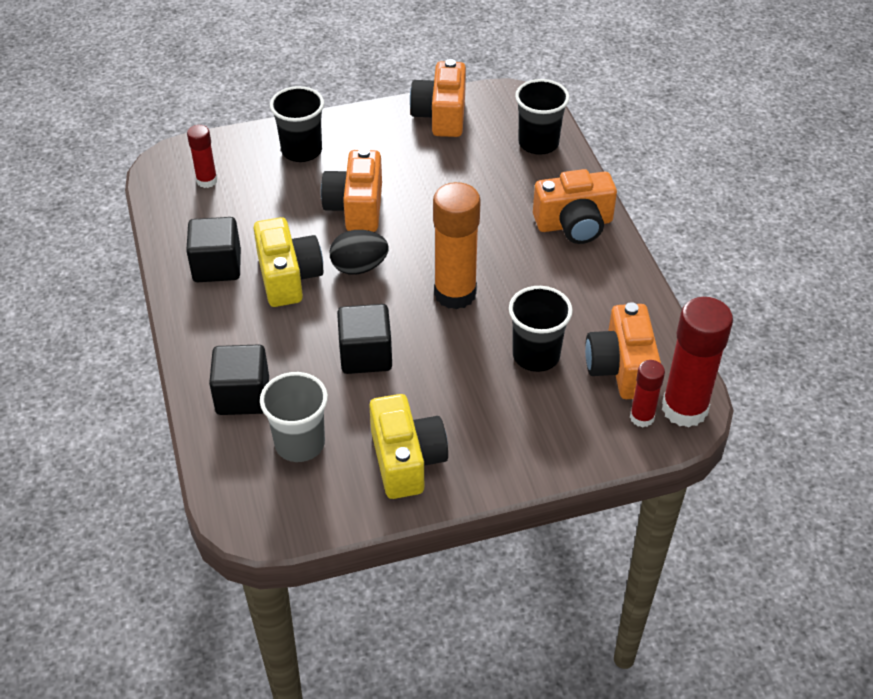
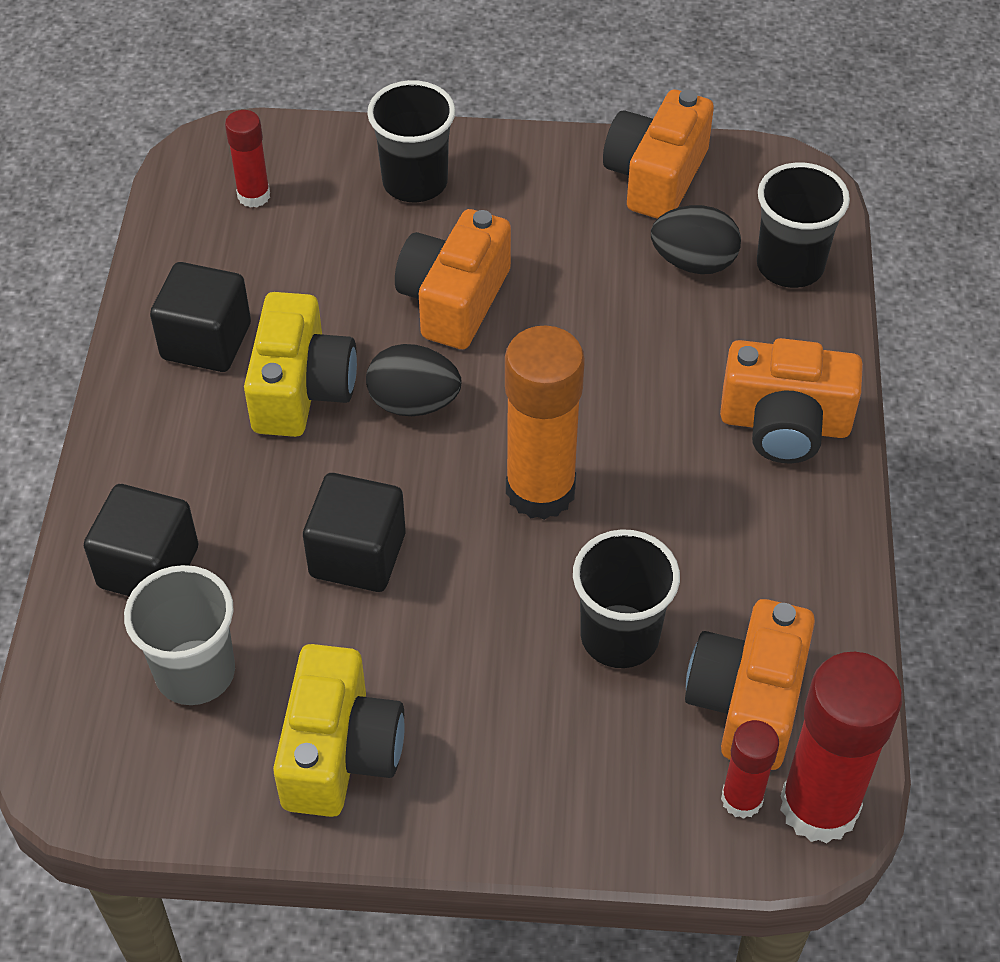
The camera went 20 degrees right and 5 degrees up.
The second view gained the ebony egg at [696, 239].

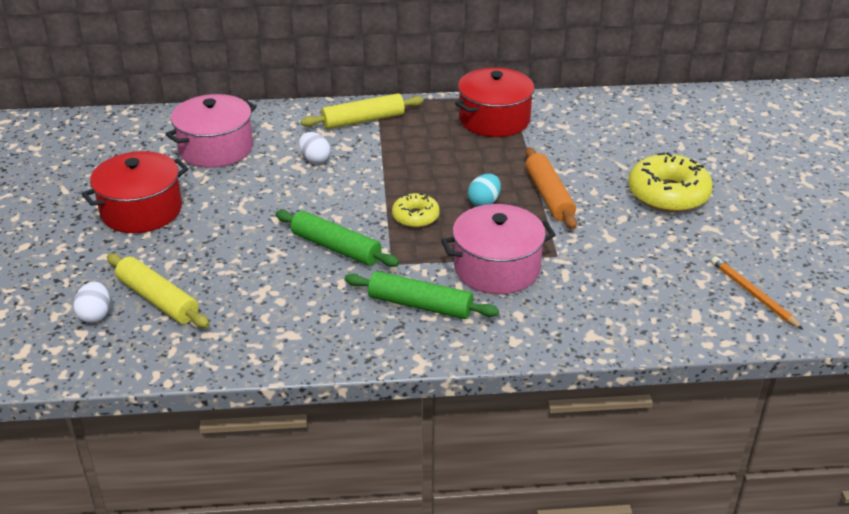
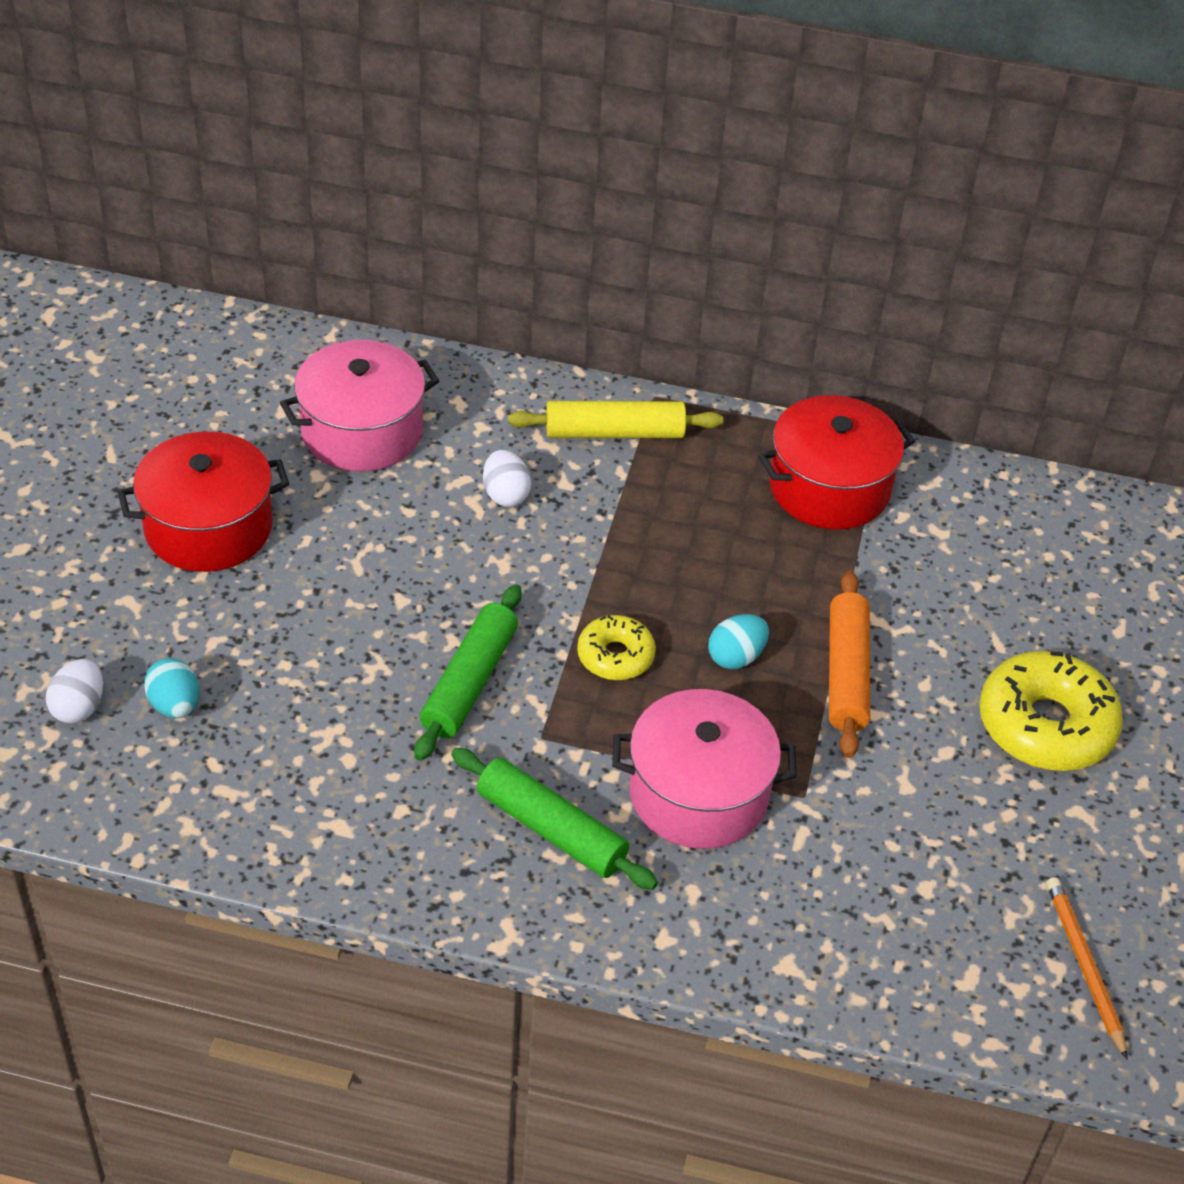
The camera went 15 degrees right and 10 degrees up.
Where the yellow rolling pin stood at [158, 291], the aqua egg came to stand at [171, 688].
The emerald rolling pin at [337, 238] ended up facing another way, 60 degrees clockwise from before.

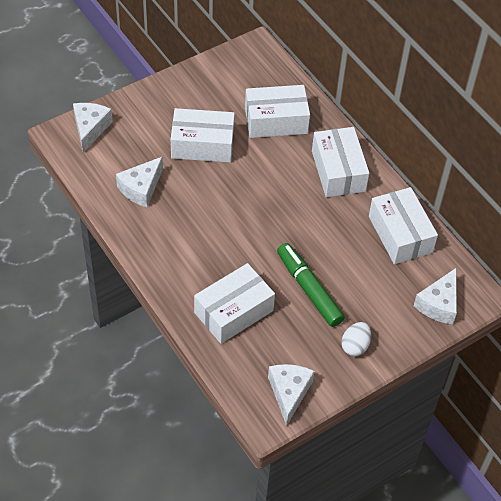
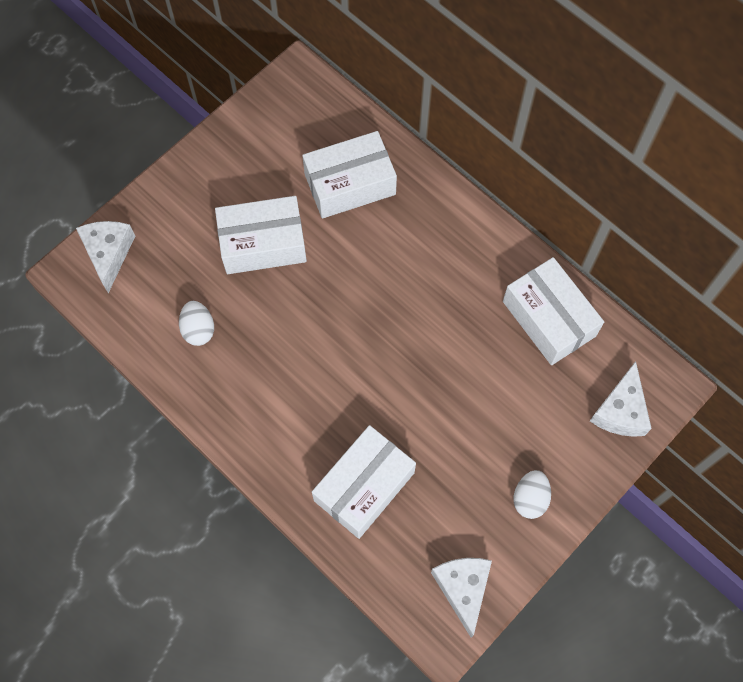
The camera went 10 degrees left and 15 degrees up.
Where the white cheese wedge stood at [139, 182], the white egg came to stand at [196, 323].
The second view lost the emerald marker pen at [311, 285].
The second view lost the white box at [340, 162].

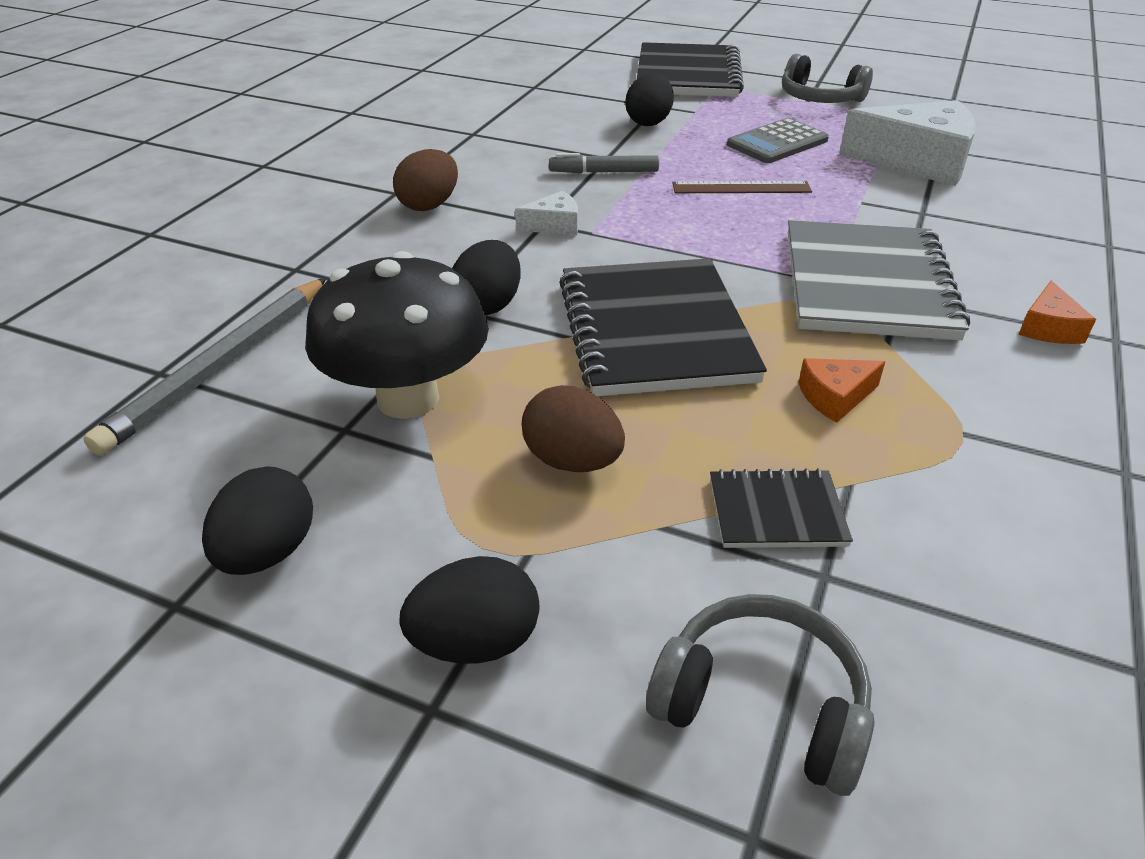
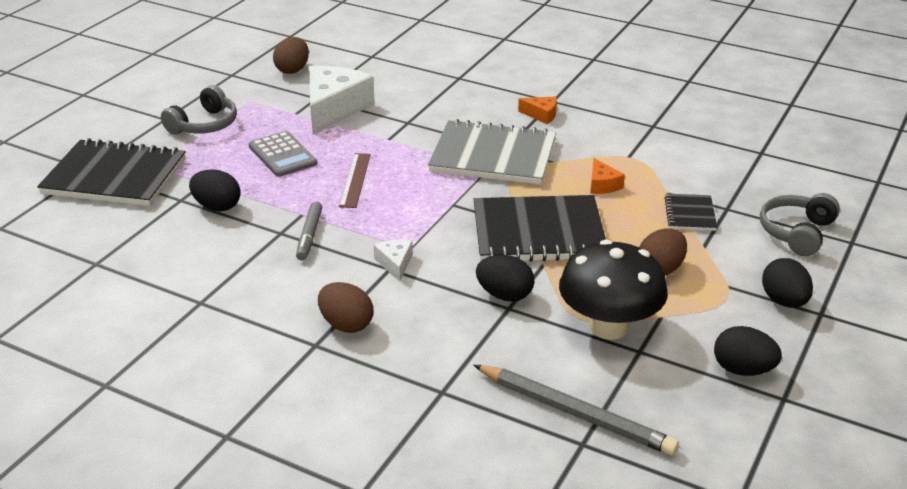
The camera went 85 degrees left and 5 degrees down.
The second view gained the dark brown egg at [291, 55].

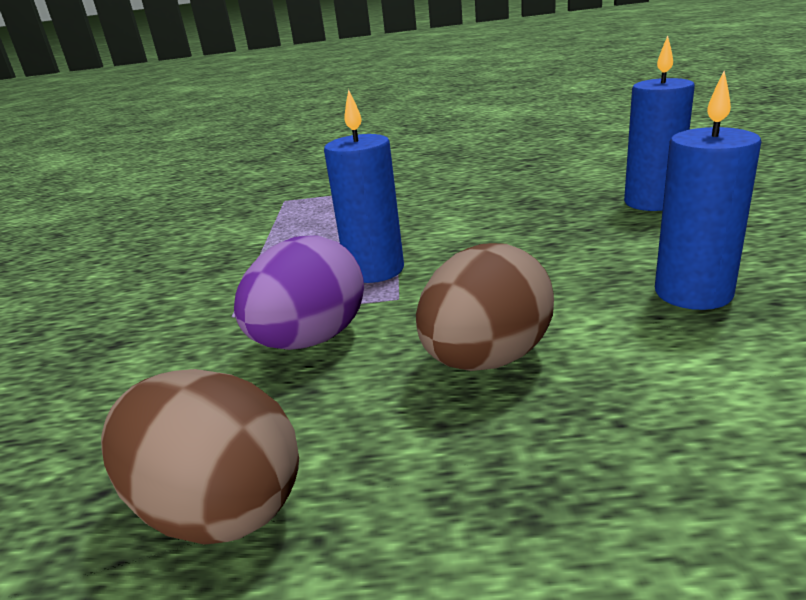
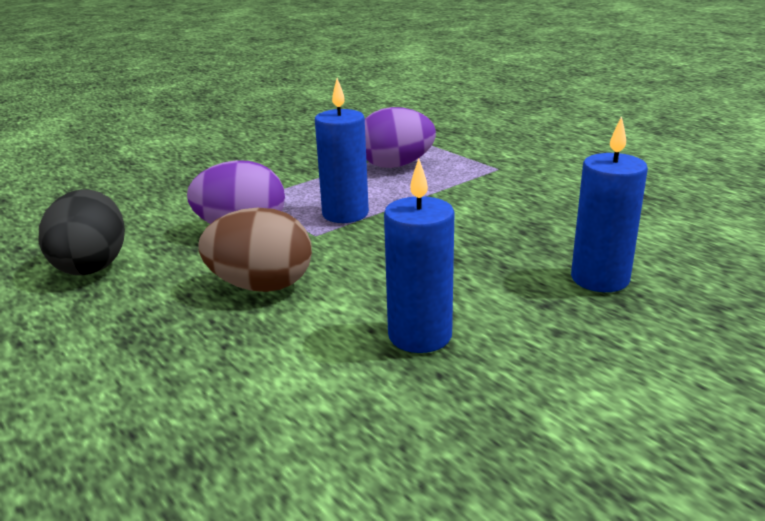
The camera went 50 degrees right and 0 degrees up.
What was the dark brown egg at [200, 457] turned into the ebony egg at [82, 232].
The second view gained the royal purple egg at [400, 137].

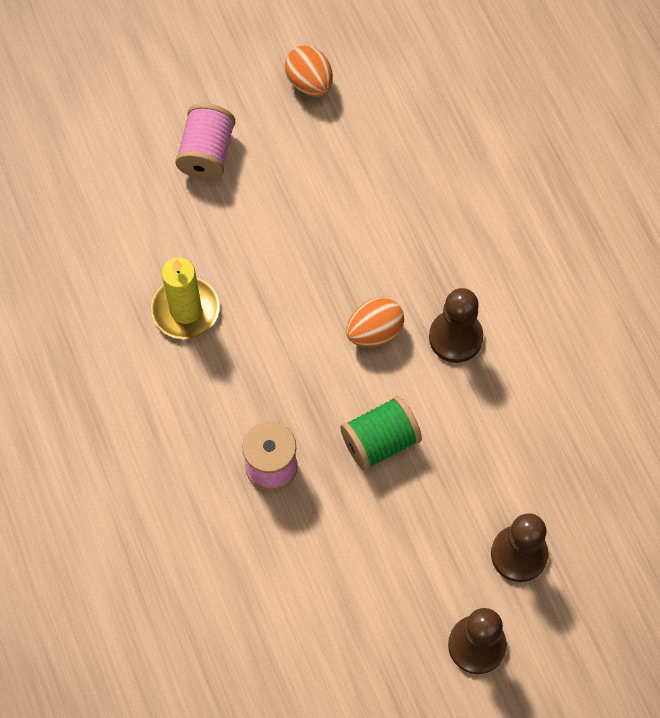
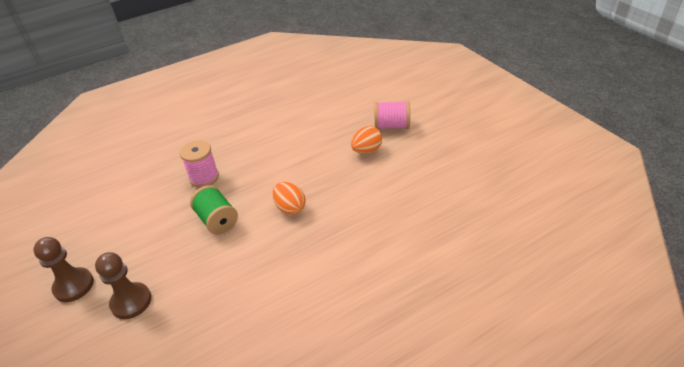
The camera went 85 degrees right and 25 degrees down.
The second view lost the yellow candle at [185, 298].
The orange-coloured egg ended up elsewhere, having gone from [309, 71] to [366, 140].
The second view lost the dark brown pawn at [456, 325].

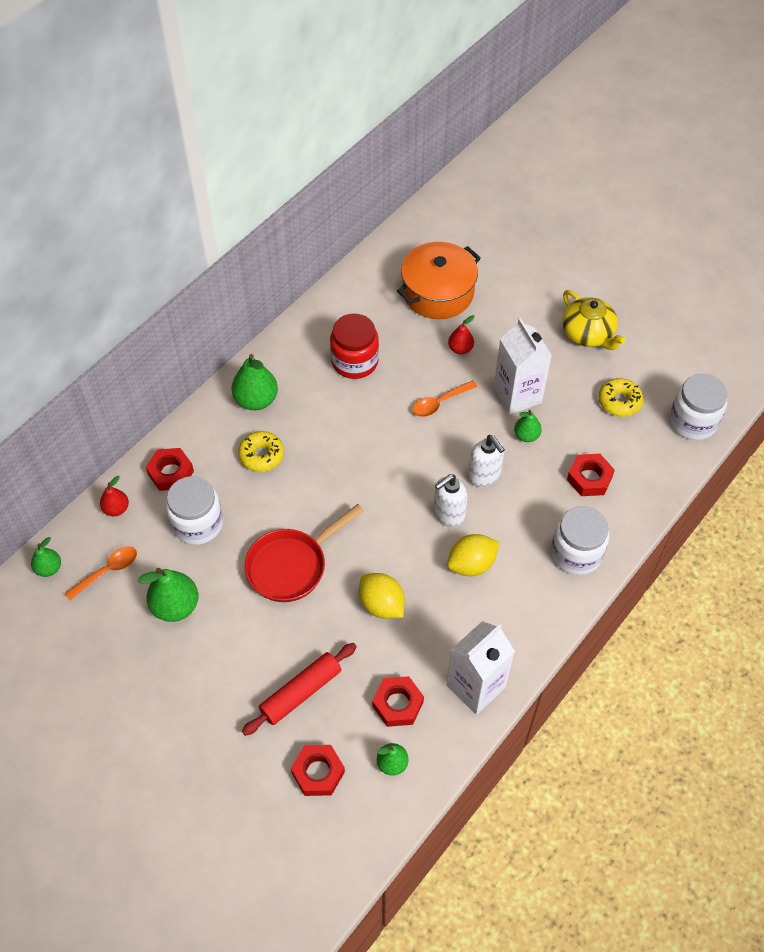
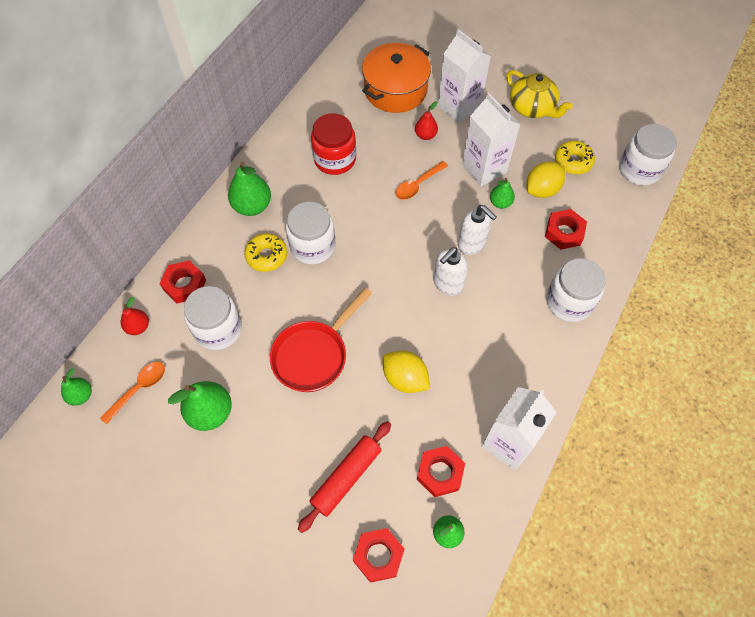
The camera went 10 degrees left and 5 degrees up.
The yellow lemon ended up elsewhere, having gone from [473, 555] to [545, 180].
The second view gained the white preserve jar at [310, 232].
The second view gained the white milk carton at [464, 76].

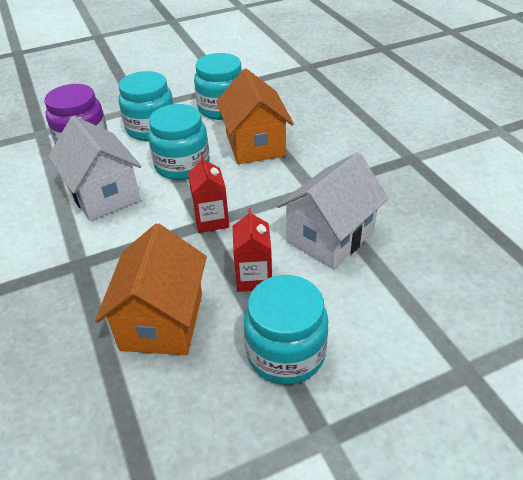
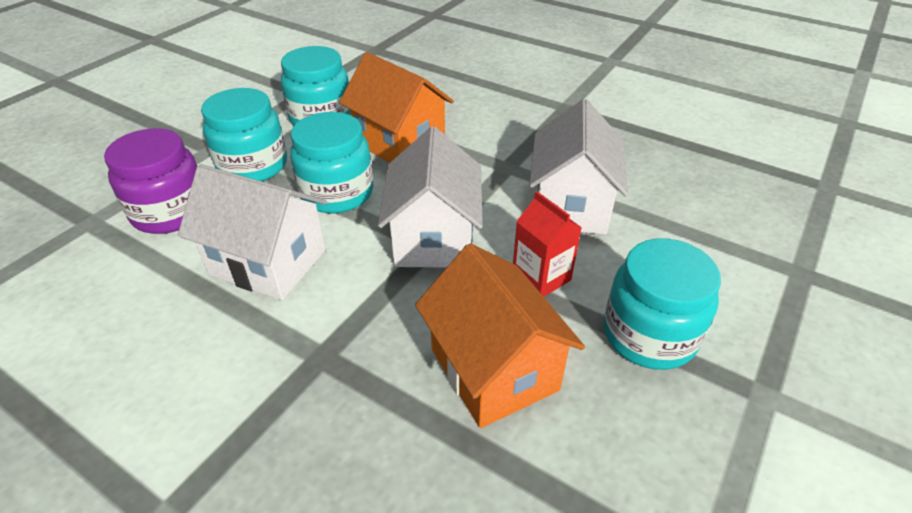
The camera went 35 degrees left and 0 degrees up.
Where the crimson milk carton stood at [208, 194], the white toy house came to stand at [430, 197].

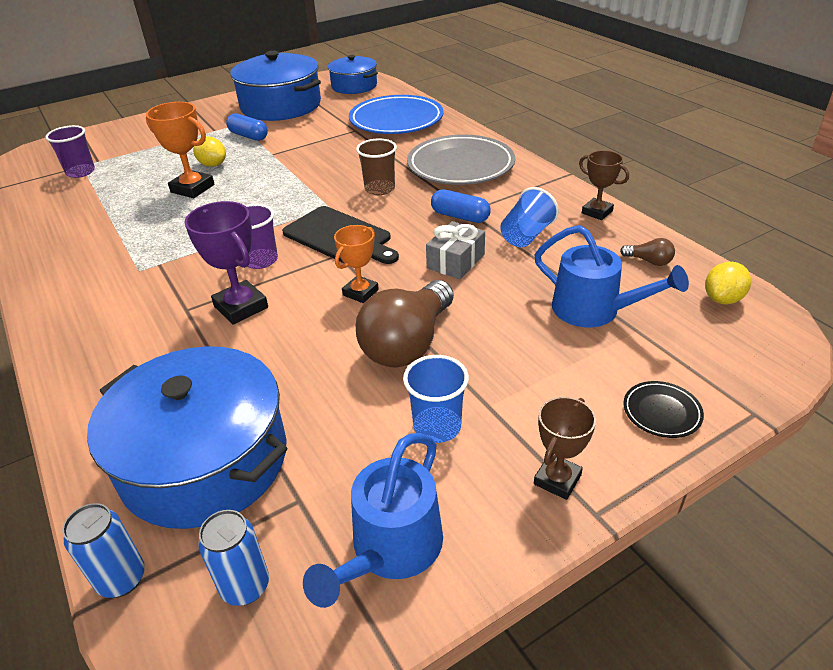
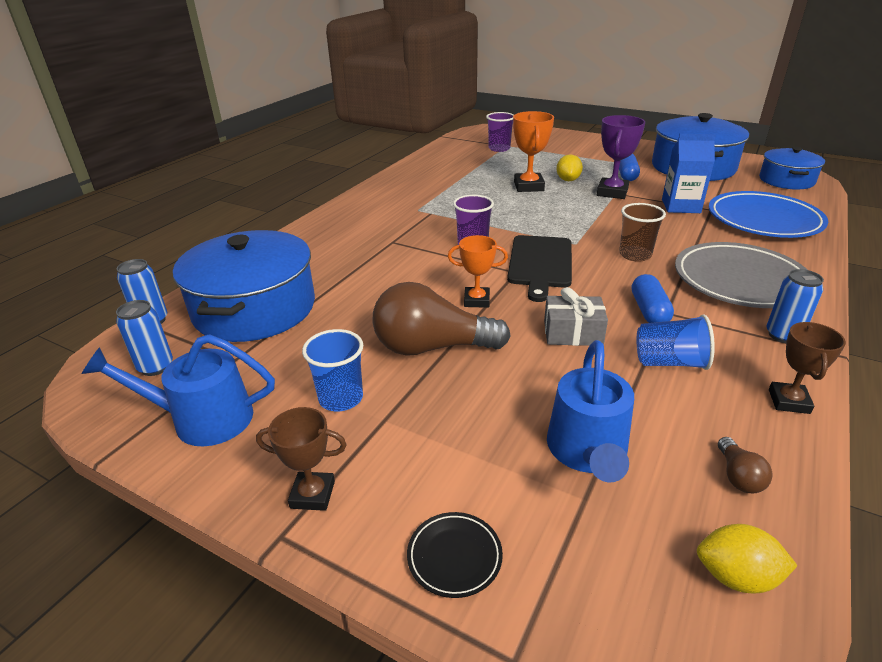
The camera went 60 degrees right and 5 degrees down.
The royal purple award cup ended up elsewhere, having gone from [226, 263] to [621, 157].
The second view gained the royal blue milk carton at [689, 173].
The second view gained the royal blue tin at [795, 306].

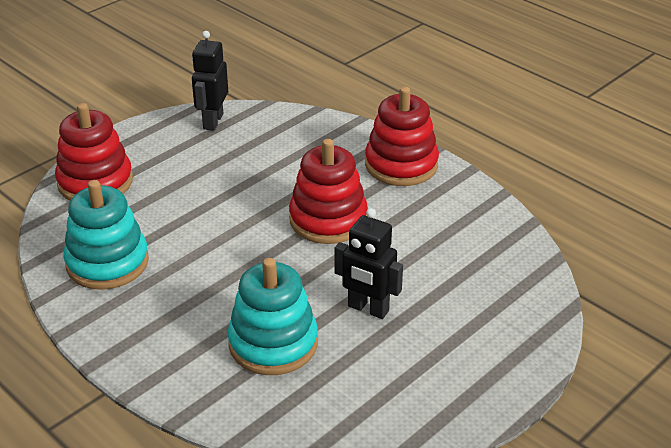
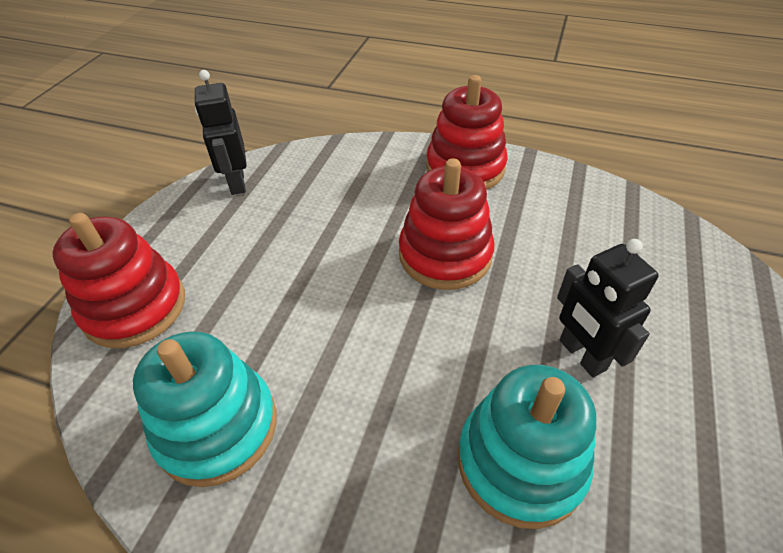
The camera went 25 degrees left and 10 degrees up.
The ebony robot at [368, 263] ended up facing another way, 60 degrees clockwise from before.

